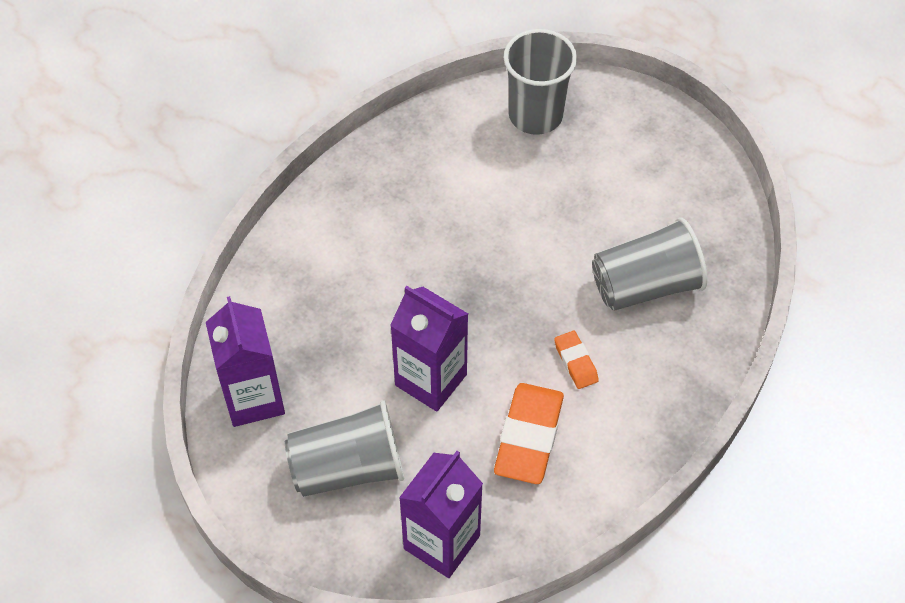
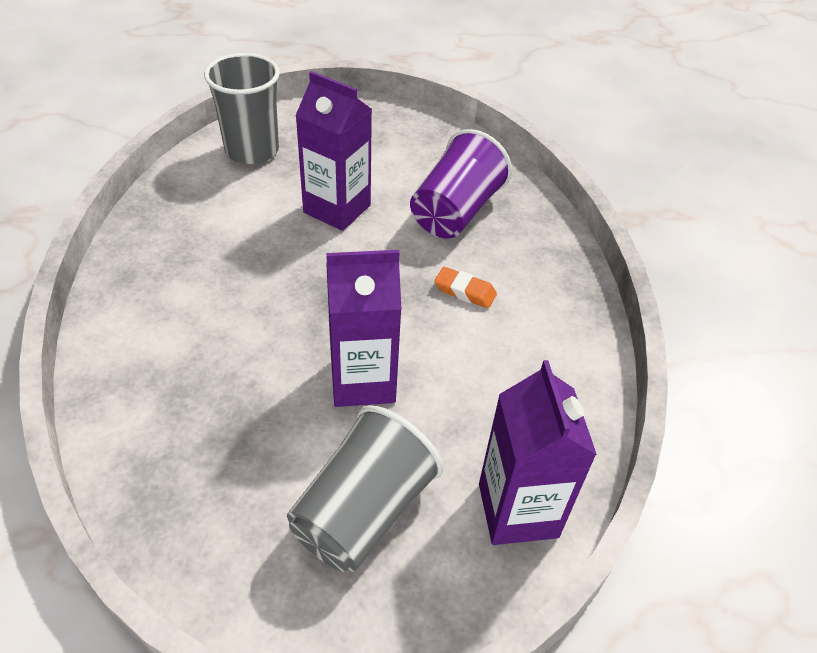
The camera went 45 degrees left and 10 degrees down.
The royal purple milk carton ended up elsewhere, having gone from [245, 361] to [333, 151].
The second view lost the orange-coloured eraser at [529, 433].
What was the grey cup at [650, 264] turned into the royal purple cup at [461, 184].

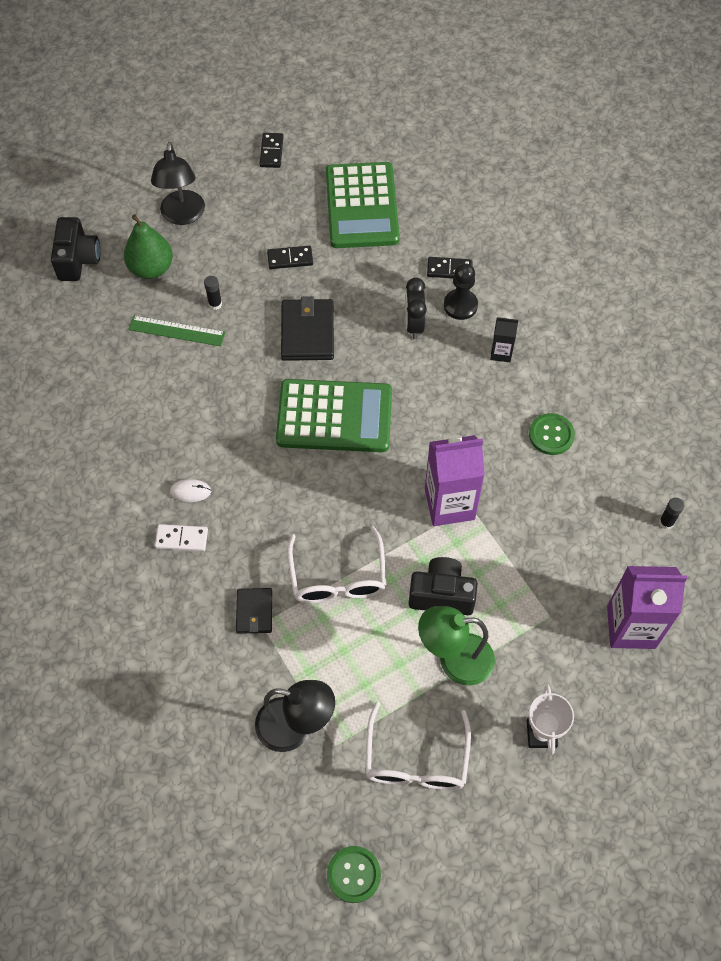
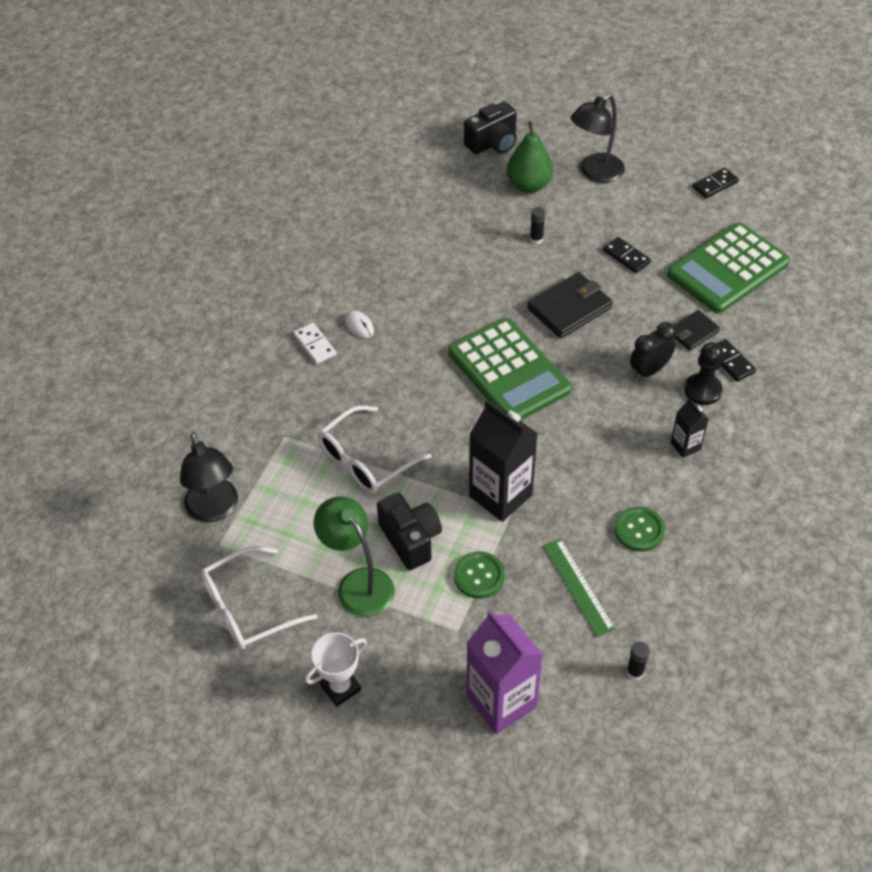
The camera went 55 degrees right and 10 degrees down.
The emerald measuring stick ended up elsewhere, having gone from [177, 330] to [579, 587].
The ebony billfold ended up elsewhere, having gone from [254, 611] to [697, 330].
The emerald sewing button ended up elsewhere, having gone from [354, 874] to [479, 575].
What was the royal purple milk carton at [455, 480] turned into the ebony milk carton at [503, 461].

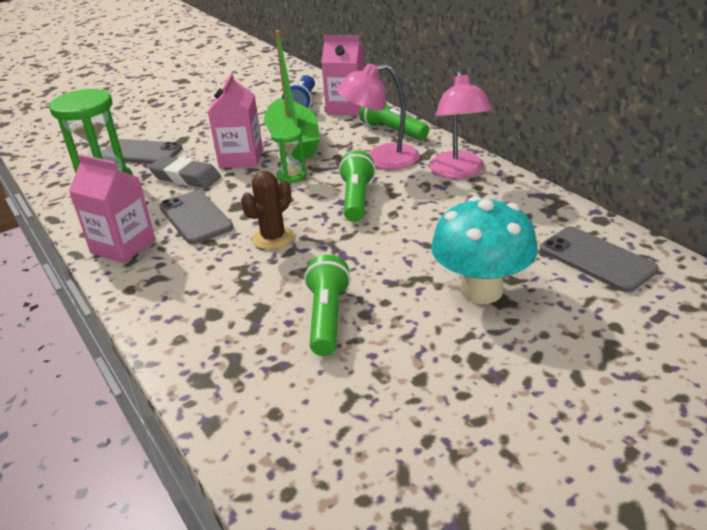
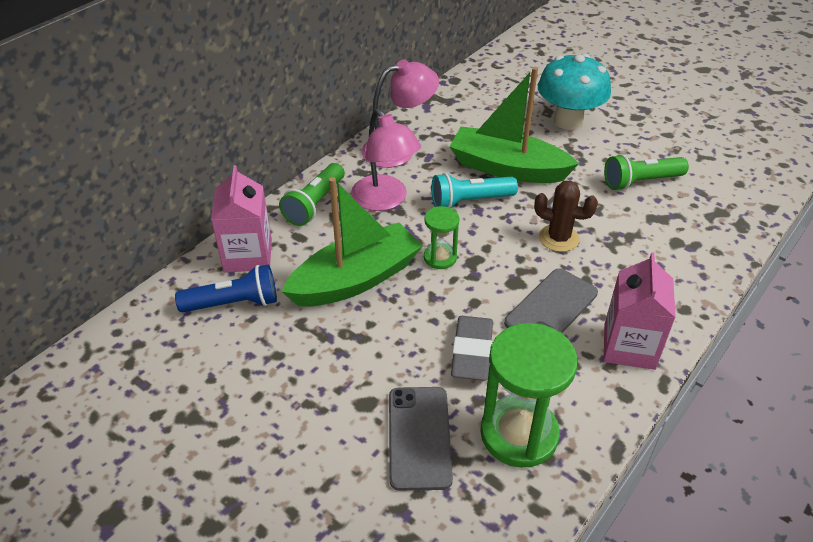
The camera went 110 degrees left and 10 degrees up.
The second view lost the rosy milk carton at [235, 120].
What was the emerald flashlight at [357, 186] turned into the aqua flashlight at [474, 190].
The second view lost the grey phone at [599, 259].
The second view gained the emerald sailboat at [514, 125].

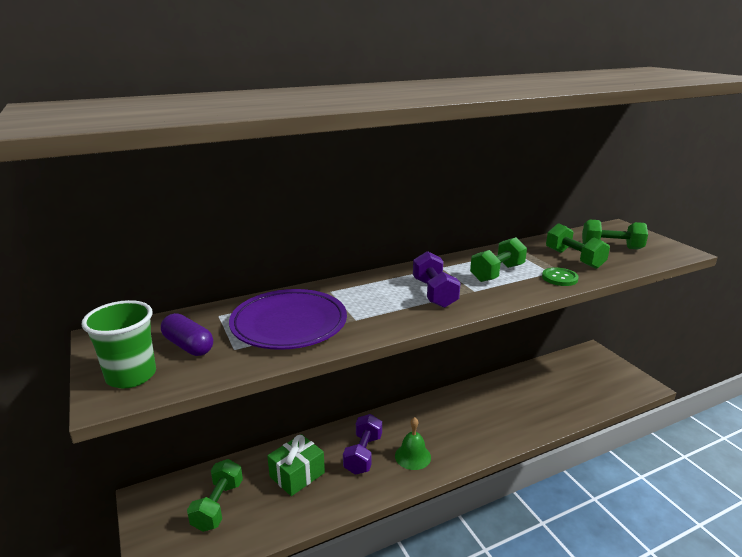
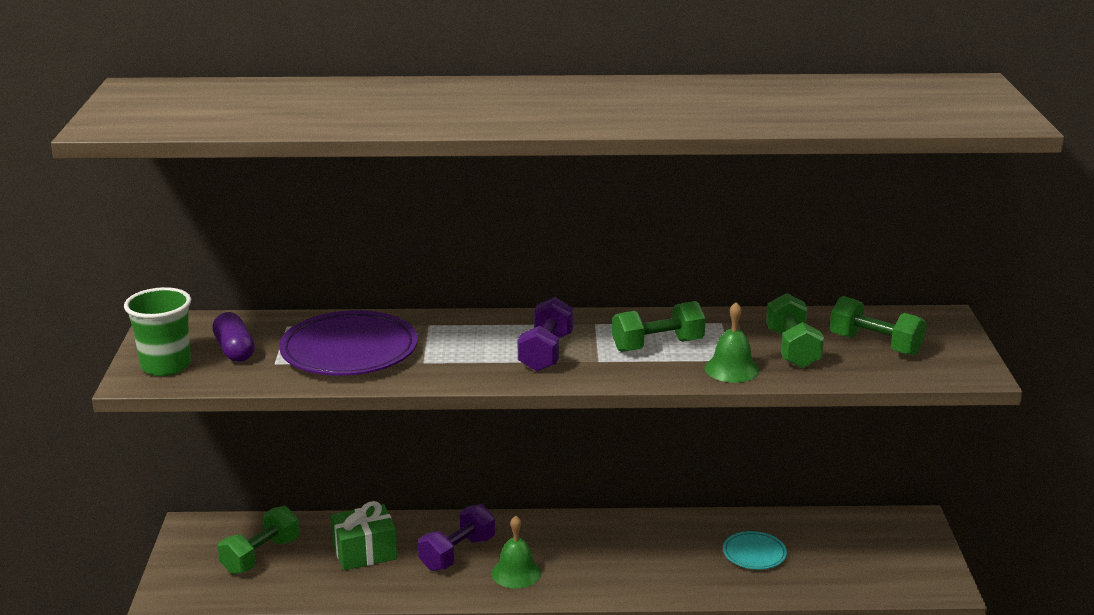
The camera went 25 degrees right and 0 degrees up.
Where the emerald sewing button stood at [560, 276], the emerald hand bell came to stand at [732, 342].
The second view gained the aqua flat dish at [755, 550].

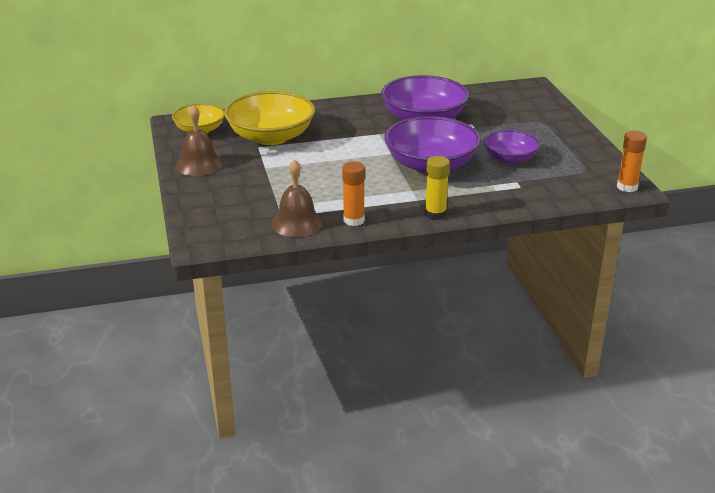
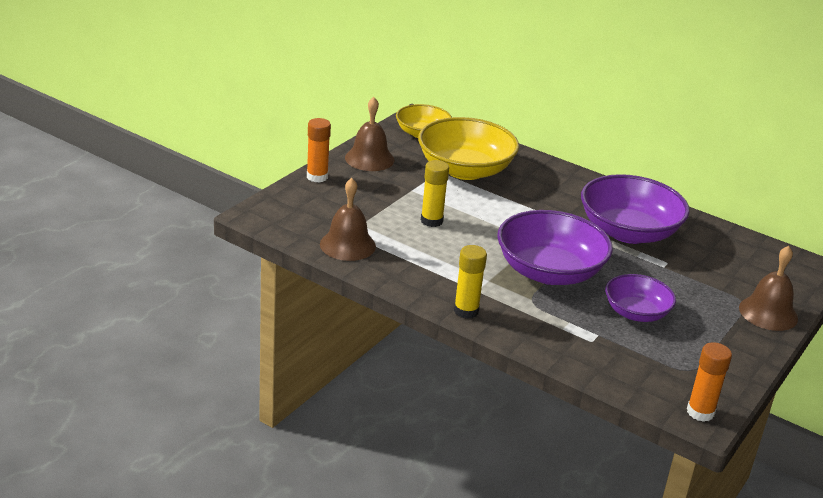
The camera went 45 degrees right and 0 degrees up.
The orange-coloured glue stick ended up elsewhere, having gone from [353, 194] to [319, 150].
The second view gained the yellow glue stick at [435, 193].
The second view gained the dark brown hand bell at [768, 288].

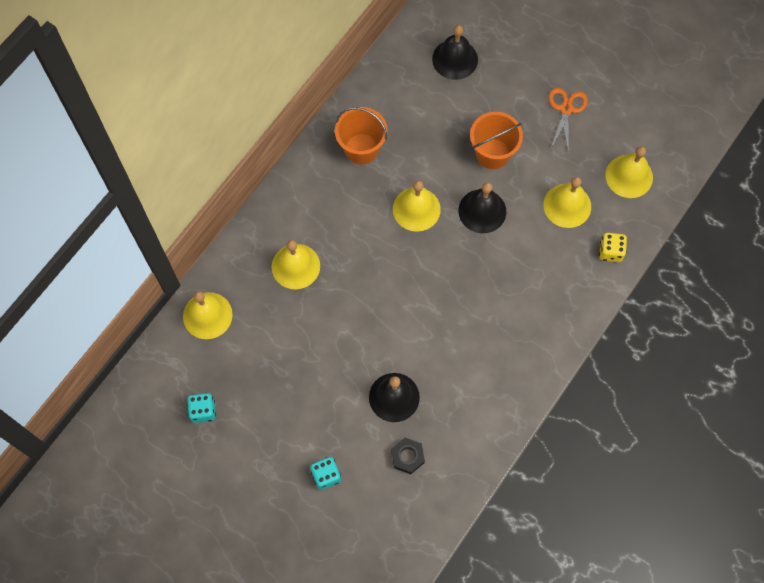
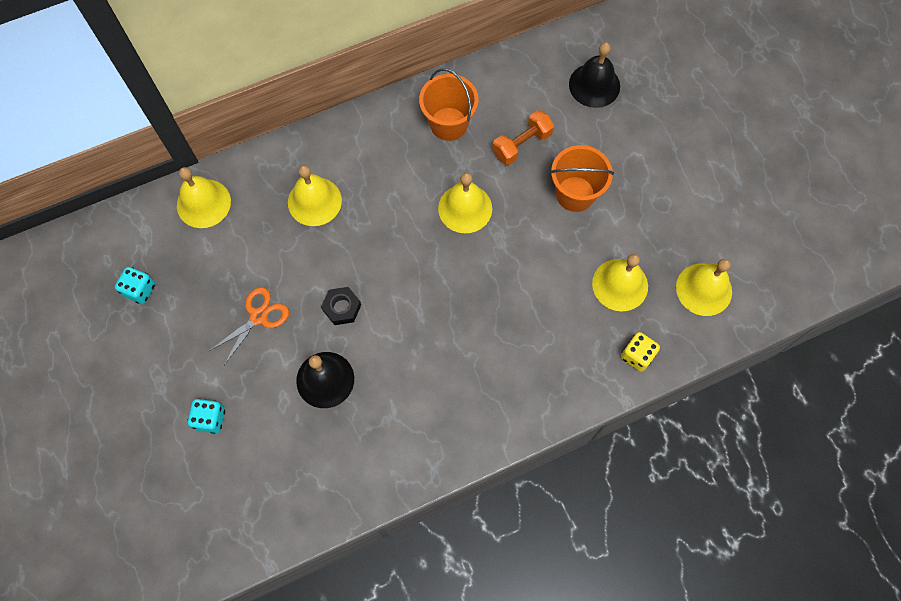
The camera went 30 degrees right and 0 degrees up.
The ebony hex nut ended up elsewhere, having gone from [408, 456] to [341, 306].
The second view lost the ebony hand bell at [482, 207].
The orange-coloured scissors ended up elsewhere, having gone from [568, 118] to [248, 326].
The second view gained the orange-coloured free weight at [523, 137].

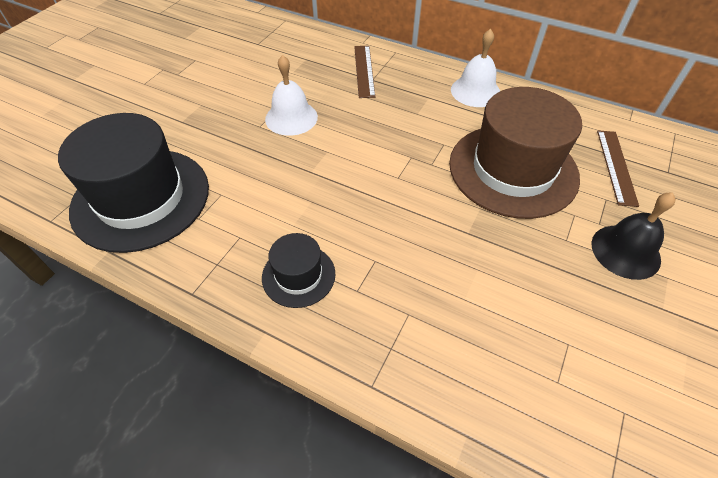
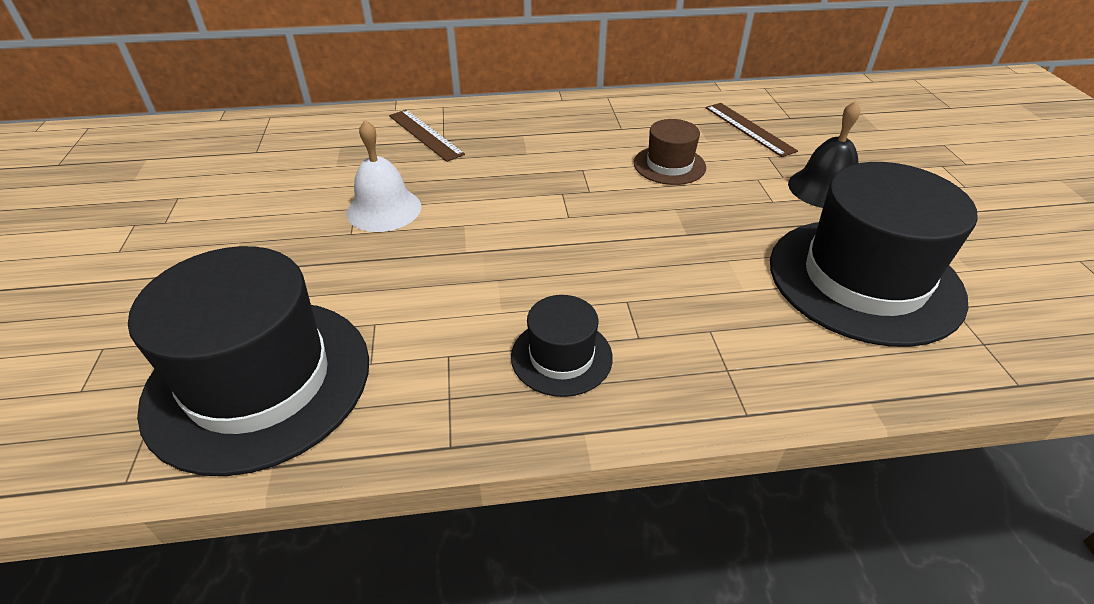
The camera went 35 degrees left and 10 degrees down.
The size of the dark brown hat at [515, 153] changed by a factor of 0.49.
The second view lost the white hand bell at [475, 68].
The second view gained the ebony hat at [874, 254].

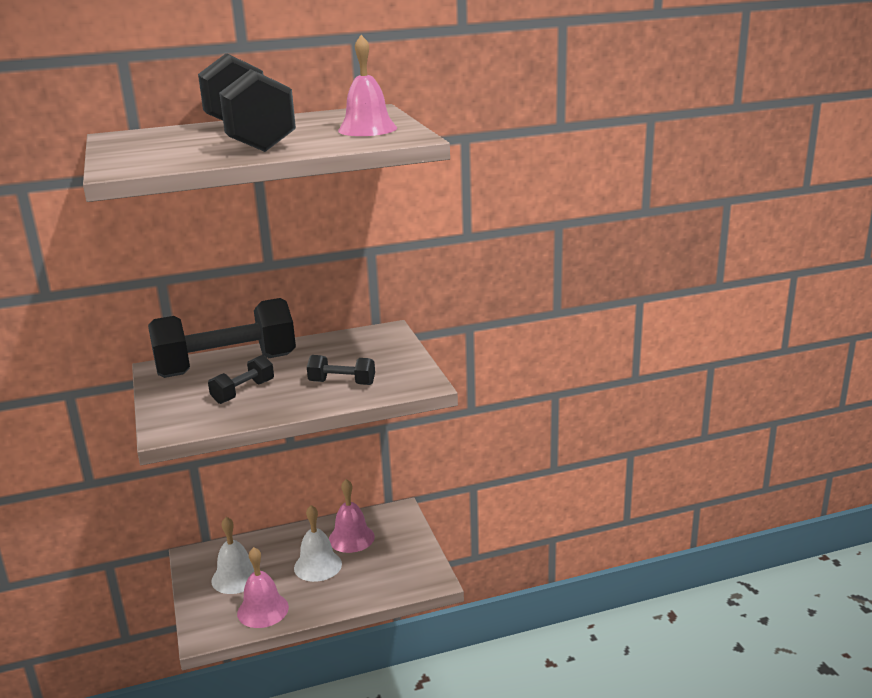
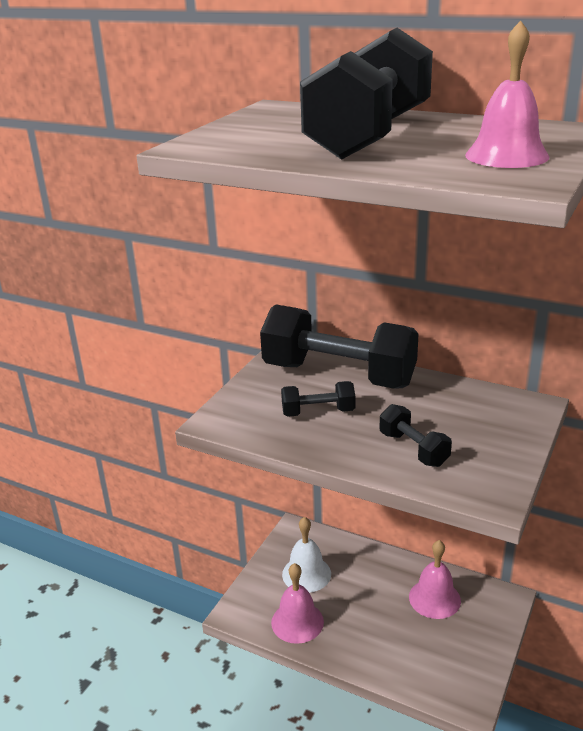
The camera went 45 degrees right and 5 degrees up.
The second view lost the white hand bell at [318, 543].

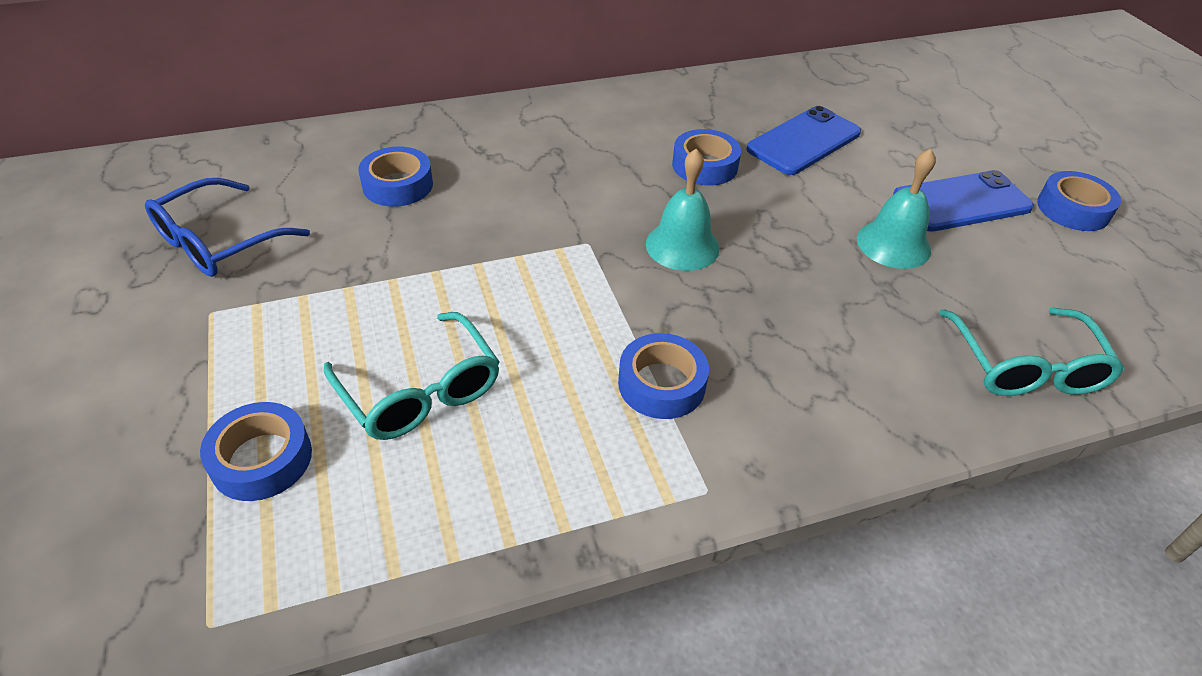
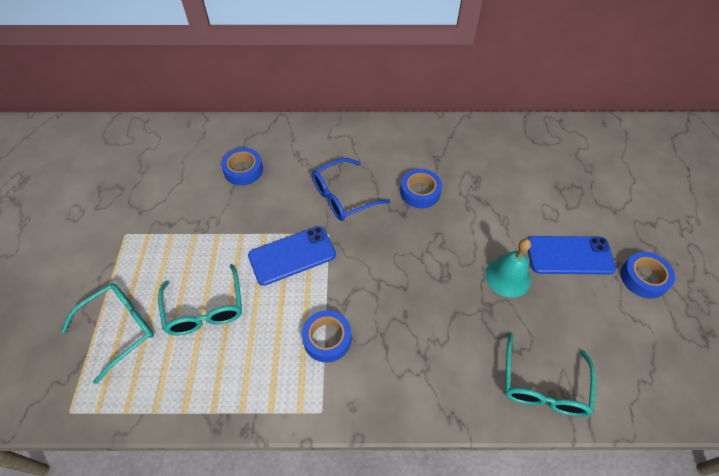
The camera went 20 degrees right and 10 degrees up.
The royal blue spectacles ended up elsewhere, having gone from [227, 227] to [351, 189].
Where the royal blue sticky tape stood at [256, 451], the aqua spectacles came to stand at [107, 333].
The second view lost the aqua hand bell at [683, 210].
The royal blue phone ended up elsewhere, having gone from [803, 140] to [292, 256].

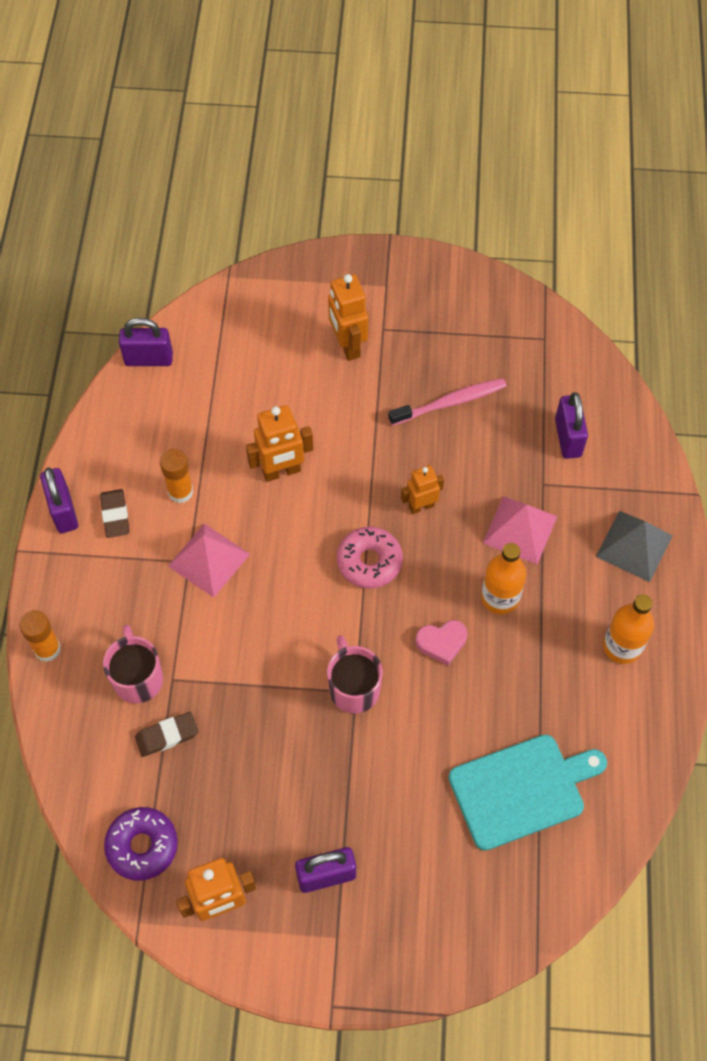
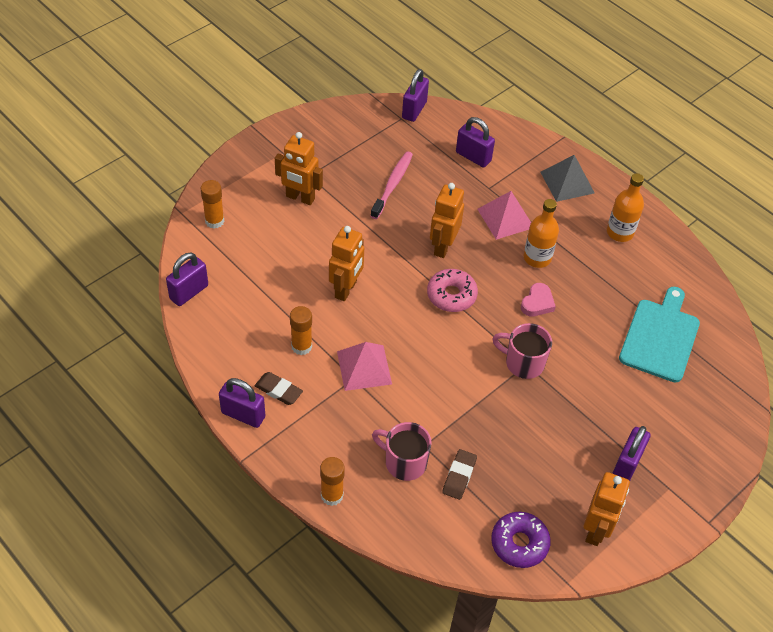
The camera went 50 degrees left and 10 degrees down.
The size of the orange-coloured robot at [422, 489] changed by a factor of 1.53.
The second view gained the orange-coloured glue stick at [213, 204].
The second view gained the royal purple lock at [415, 95].

